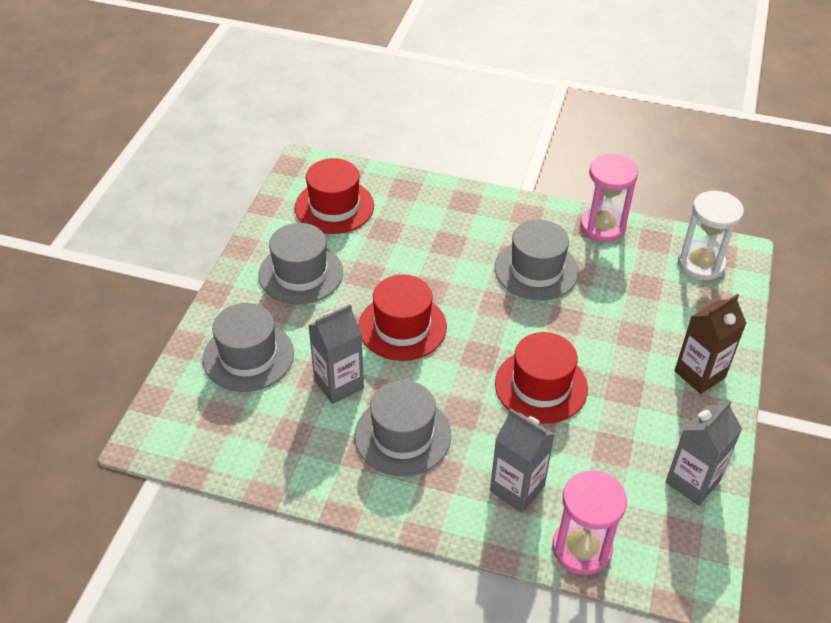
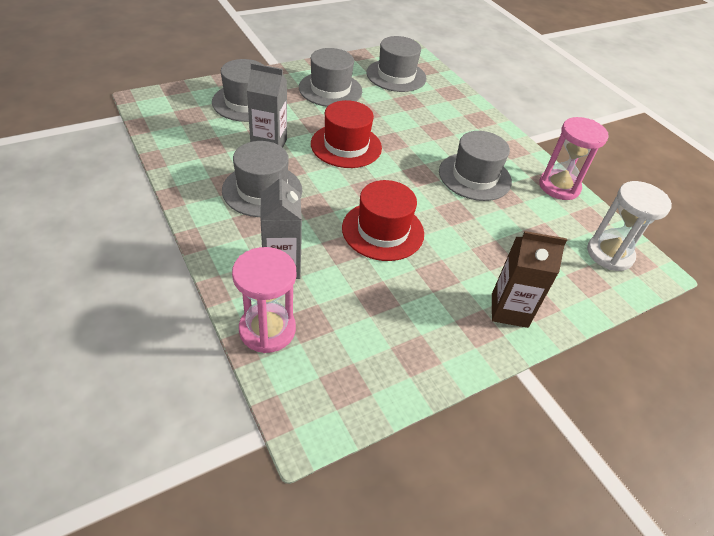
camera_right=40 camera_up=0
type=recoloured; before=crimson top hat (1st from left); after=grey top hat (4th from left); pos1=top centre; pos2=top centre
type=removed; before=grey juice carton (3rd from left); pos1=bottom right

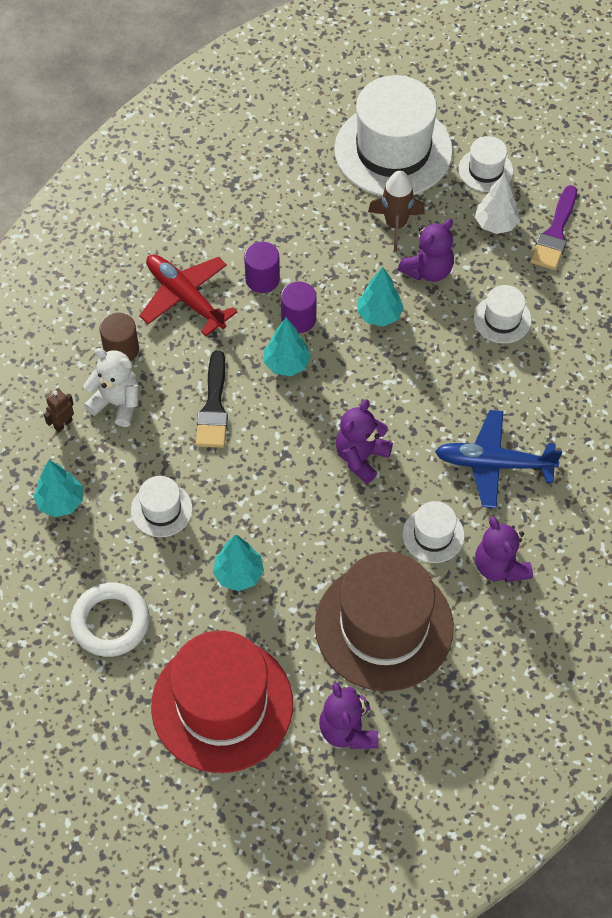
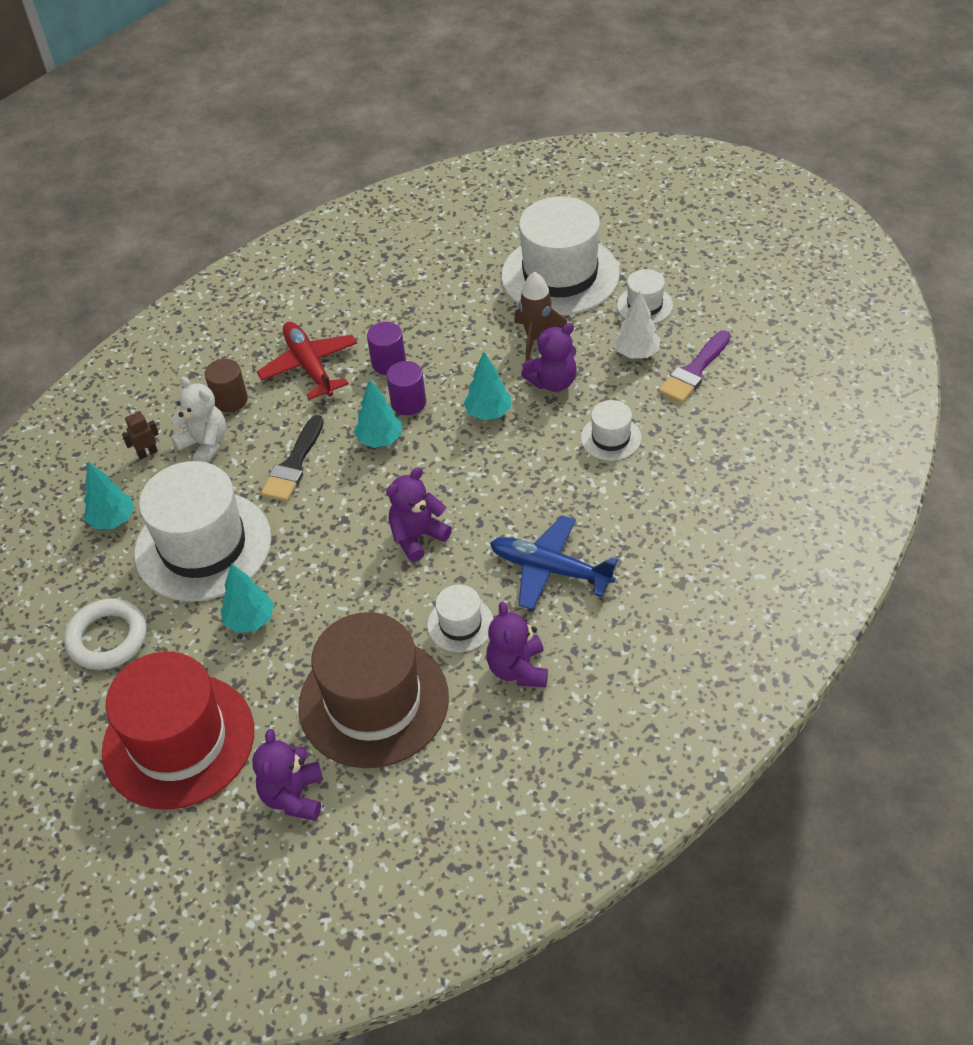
camera_right=20 camera_up=-10
type=resized; before=white top hat (1st from left); pos1=middle left; pos2=middle left; scale=2.17

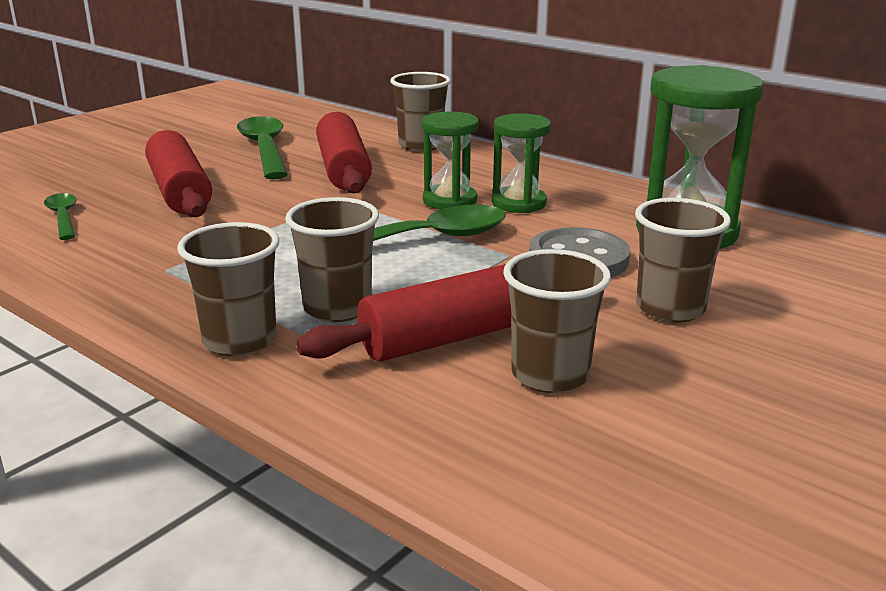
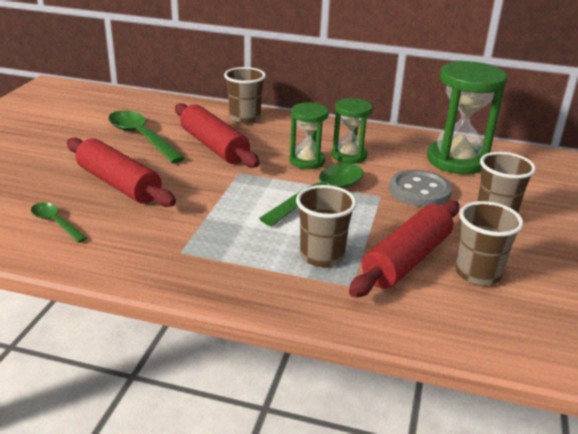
camera_right=-25 camera_up=5
type=removed; before=brown beaker (1st from left); pos1=middle left

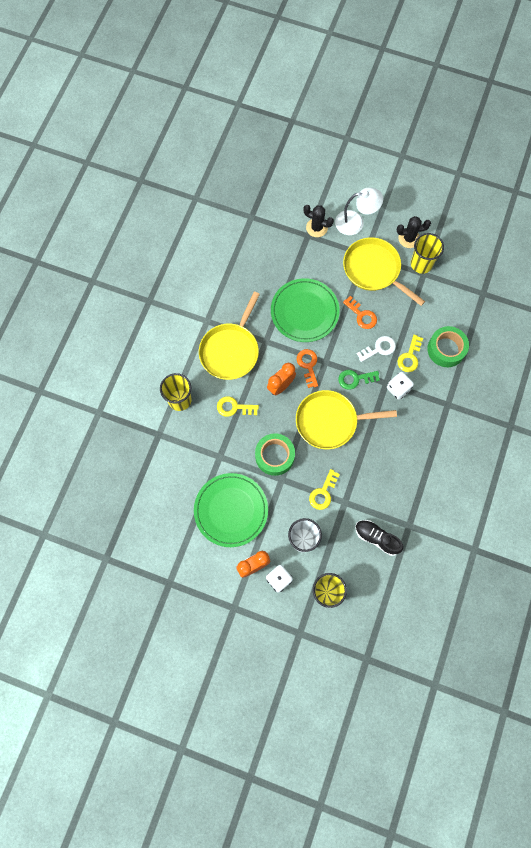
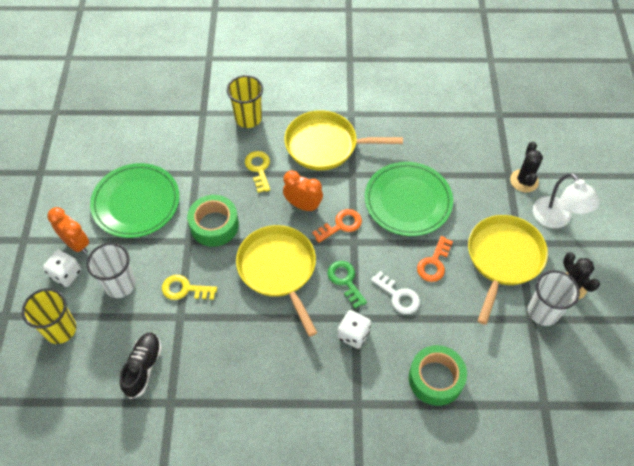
camera_right=70 camera_up=-15
type=removed; before=yellow key (3rd from left); pos1=middle right
type=recoloured; before=yellow beaker (3rd from left); after=white beaker (2nd from left); pos1=top right; pos2=middle right

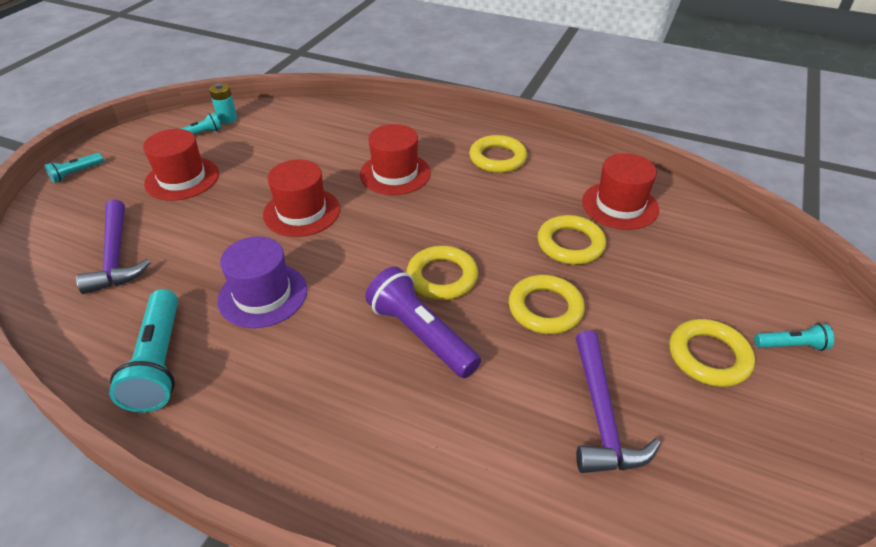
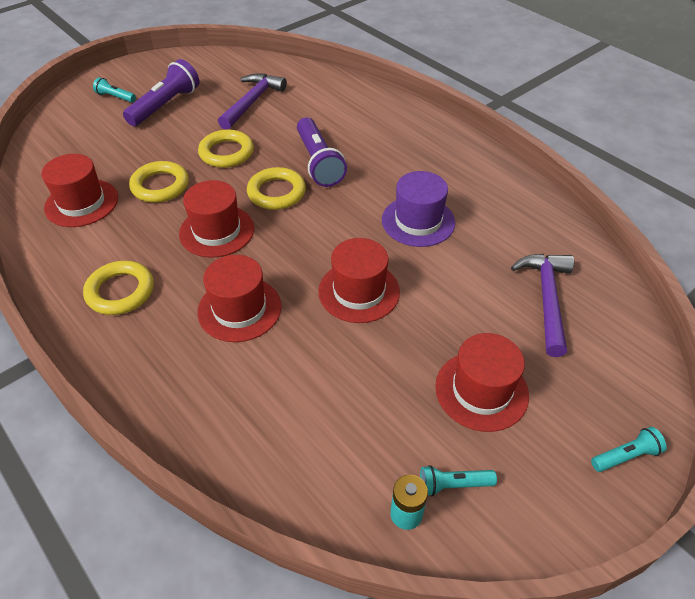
camera_right=-155 camera_up=5
type=removed; before=turquoise torch (2nd from left); pos1=middle left
type=replaced; before=yellow torus (5th from left); after=royal purple torch (1st from left); pos1=middle right; pos2=top left
type=added; after=crimson top hat (2nd from left); pos2=middle left

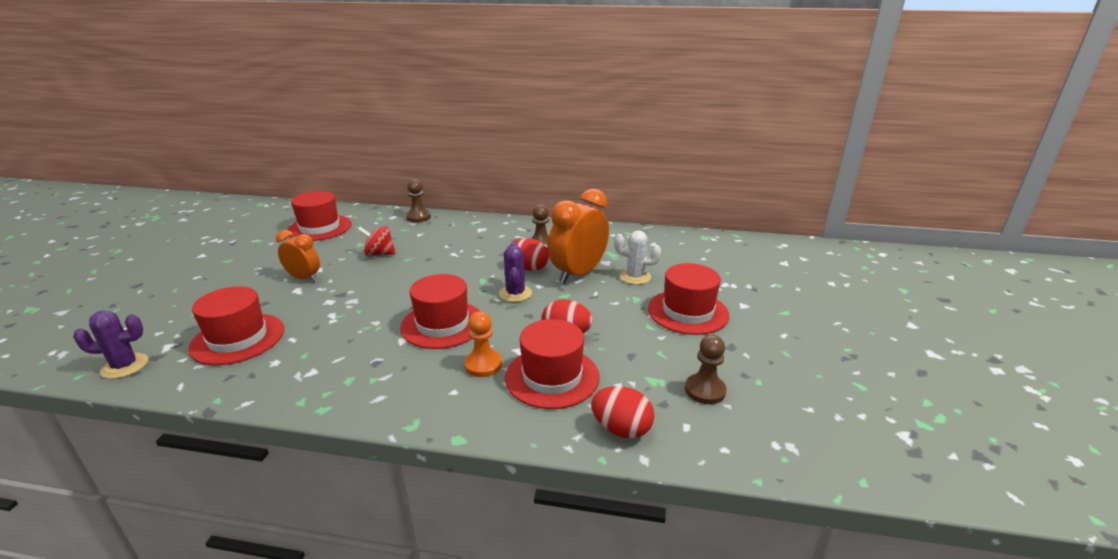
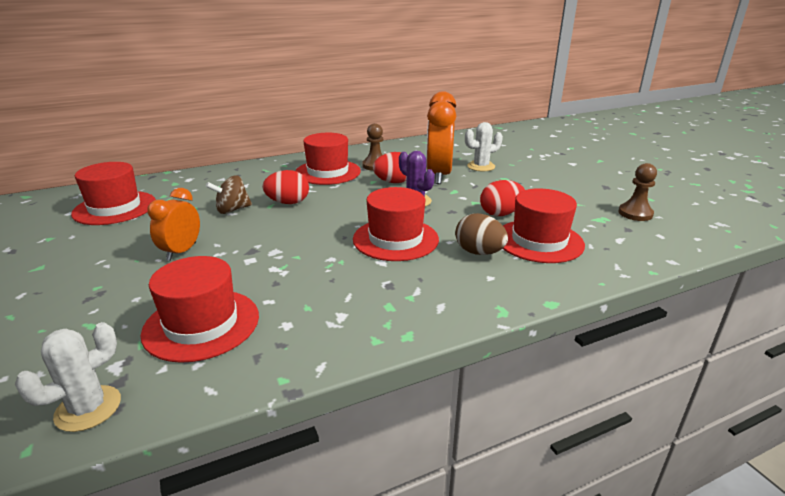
camera_right=-35 camera_up=0
type=recoloured; before=royal purple prickly plant (1st from left); after=white prickly plant (1st from left); pos1=middle left; pos2=bottom left
type=turned; before=bright orange bedside clock (1st from left); pos1=middle left; pos2=middle left; turn=-60
type=recoloured; before=crimson spinning top; after=brown spinning top; pos1=centre; pos2=middle left
type=removed; before=brown game pawn (1st from left); pos1=centre
type=replaced; before=bright orange game pawn; after=brown egg shape; pos1=centre; pos2=centre
type=moved; before=crimson egg shape (3rd from left in the first image); after=crimson egg shape (1st from left); pos1=bottom centre; pos2=centre
type=moved; before=crimson top hat (5th from left in the first image); after=crimson top hat (3rd from left); pos1=centre; pos2=top centre

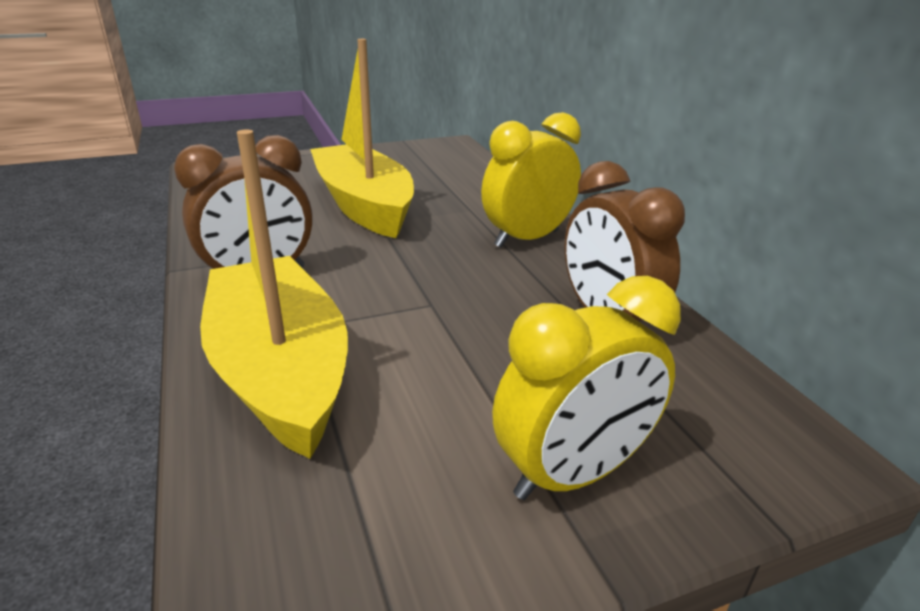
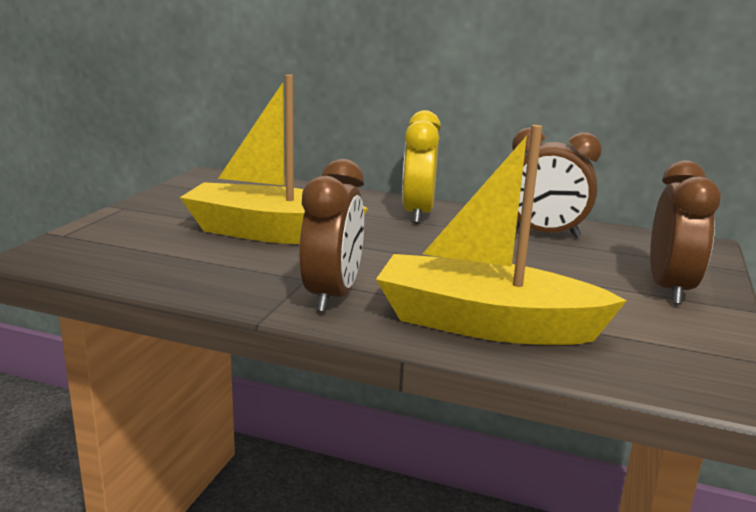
camera_right=-50 camera_up=-10
type=recoloured; before=yellow bedside clock (2nd from left); after=brown bedside clock (3rd from left); pos1=centre; pos2=middle right

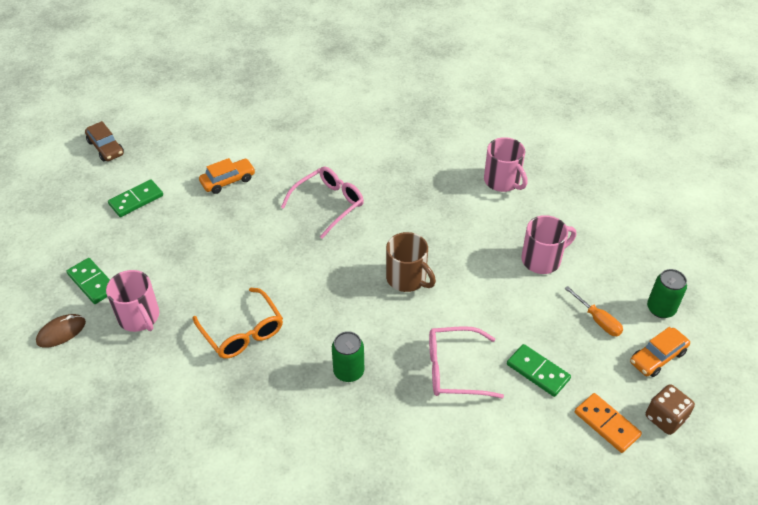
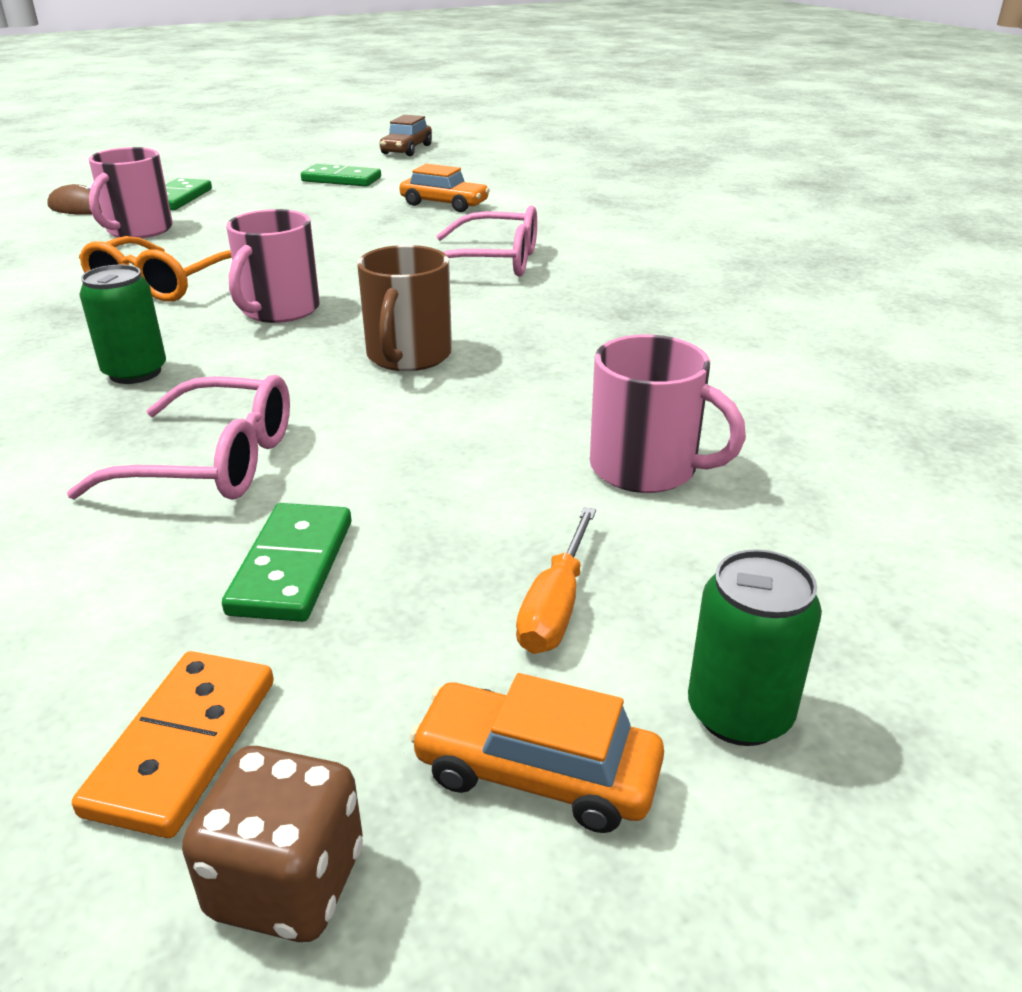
camera_right=55 camera_up=-15
type=turned; before=rosy eyeglasses (2nd from left in the first image); pos1=bottom centre; pos2=middle left; turn=135
type=moved; before=rosy tea mug (2nd from left); pos1=top centre; pos2=top left

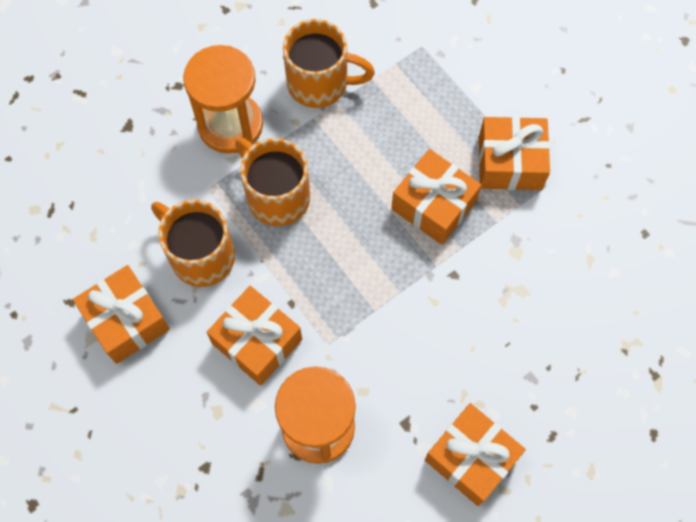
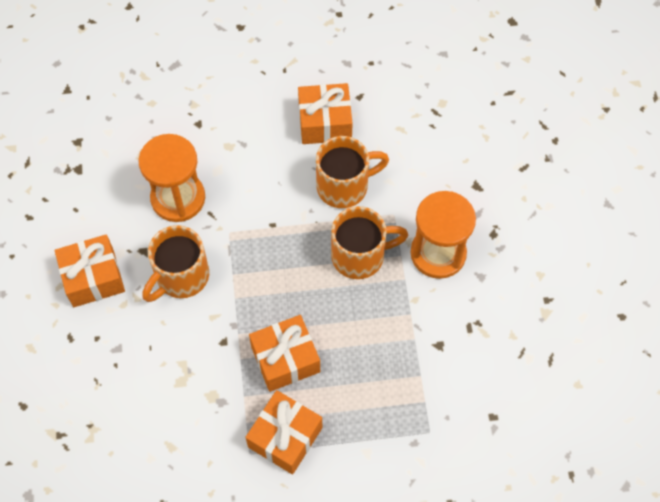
camera_right=120 camera_up=-5
type=removed; before=bright orange present (2nd from left); pos1=centre
type=moved; before=bright orange tea mug (3rd from left in the first image); after=bright orange tea mug (1st from left); pos1=top centre; pos2=middle left

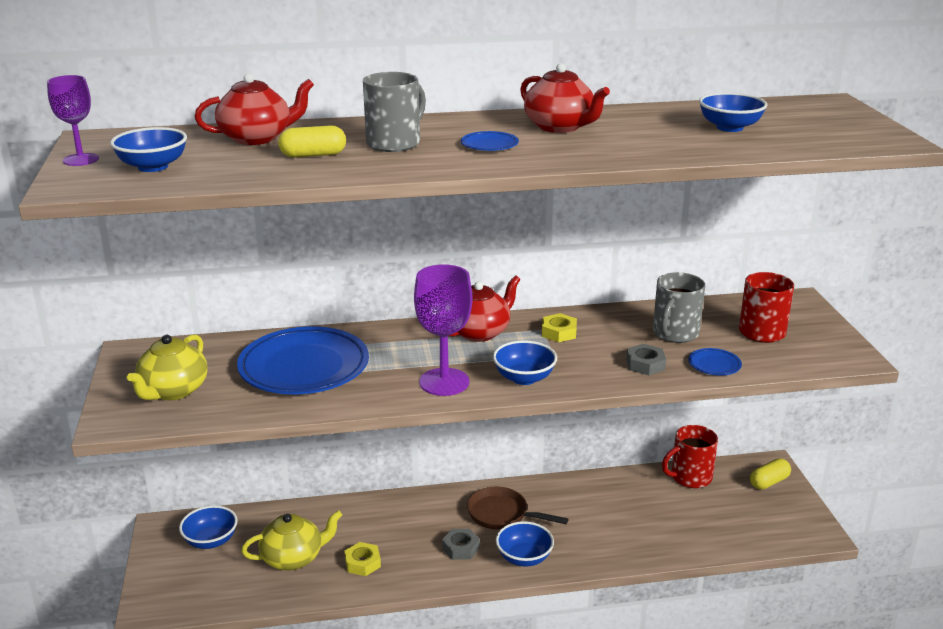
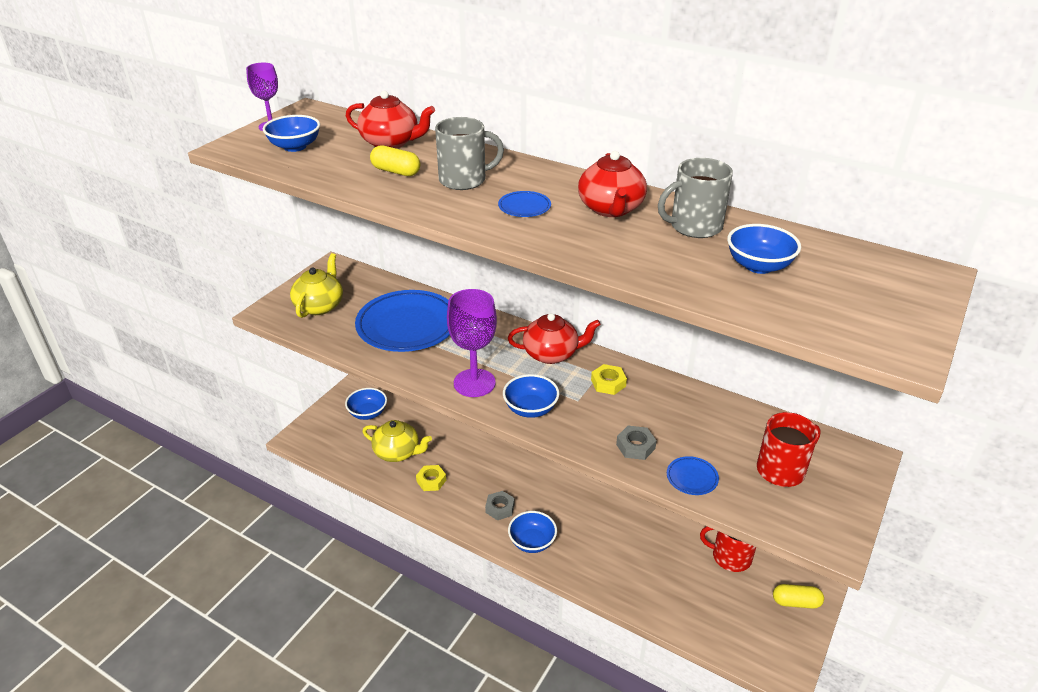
camera_right=40 camera_up=10
type=turned; before=yellow teapot (1st from left); pos1=middle left; pos2=middle left; turn=135
type=removed; before=brown skillet; pos1=bottom centre
type=moved; before=grey tea mug (2nd from left); pos1=middle right; pos2=top right

